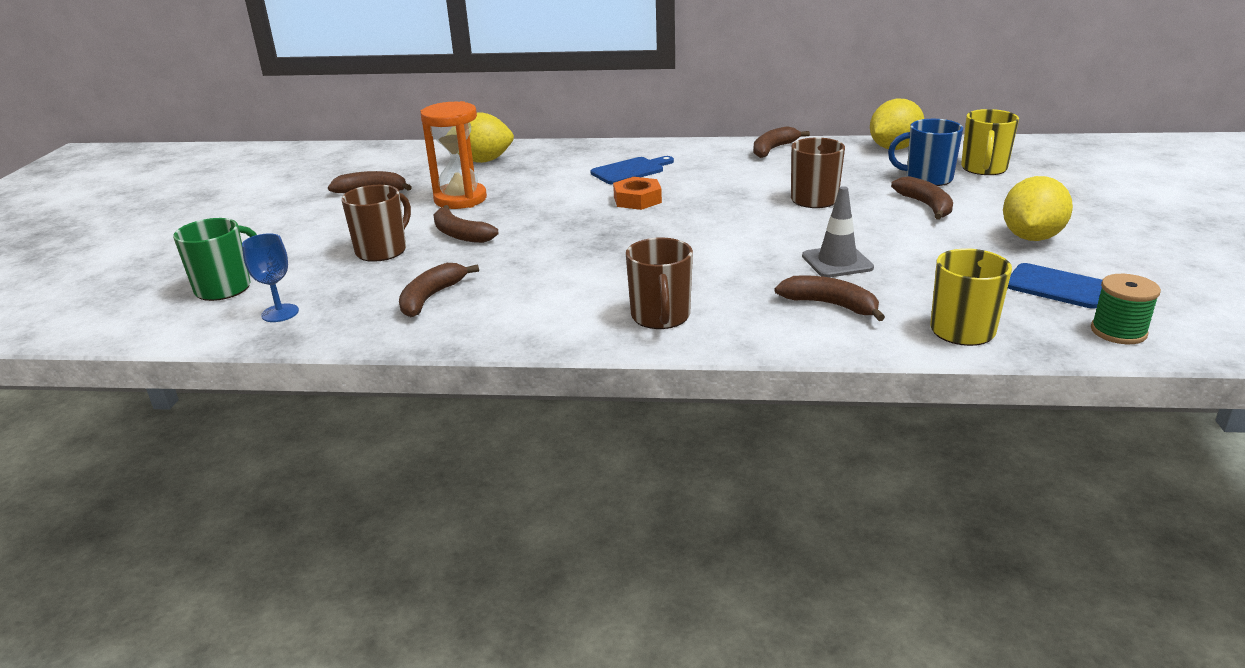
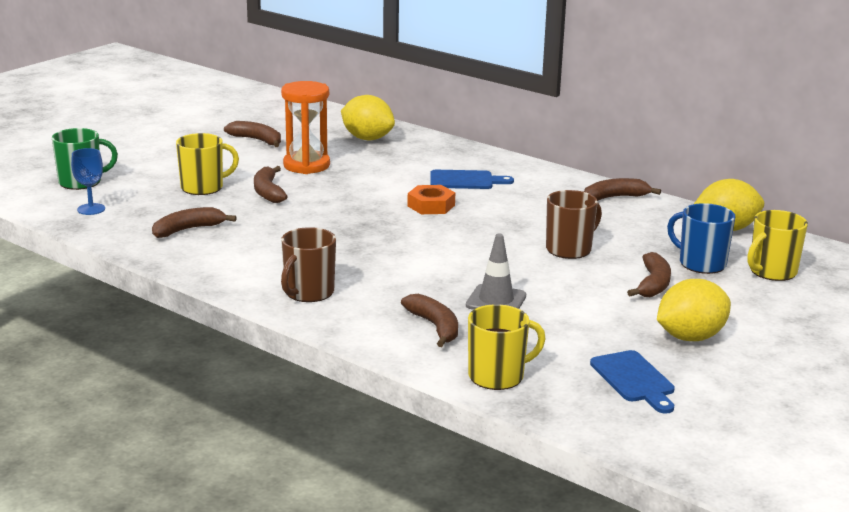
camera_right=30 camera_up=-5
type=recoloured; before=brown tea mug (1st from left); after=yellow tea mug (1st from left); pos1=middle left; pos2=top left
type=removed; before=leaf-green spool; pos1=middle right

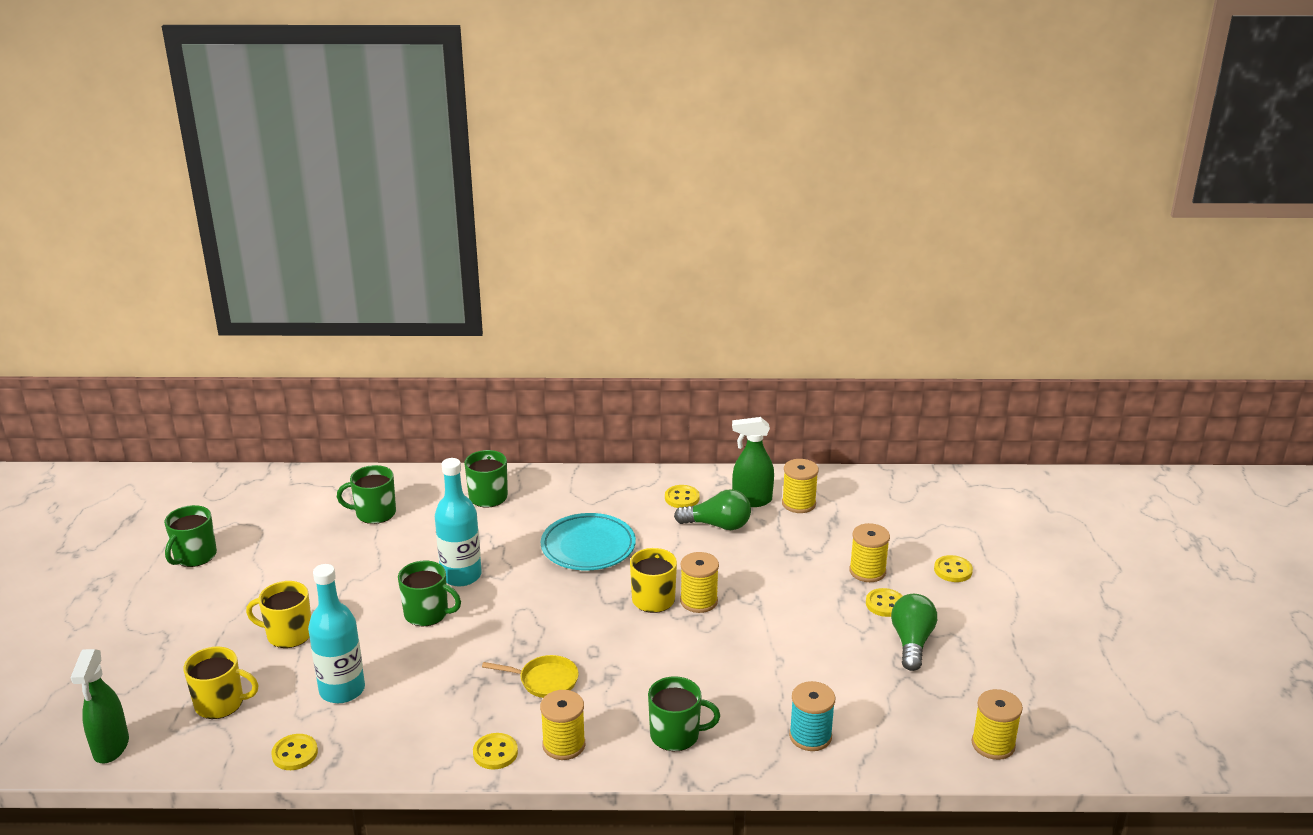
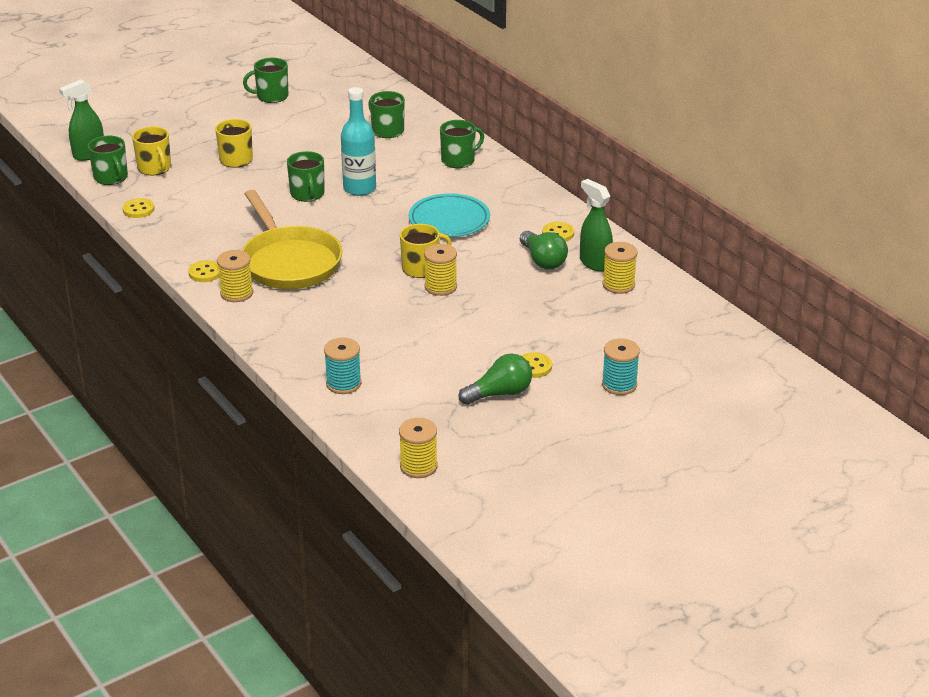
camera_right=55 camera_up=5
type=removed; before=turquoise drink bottle (1st from left); pos1=bottom left
type=resized; before=yellow skillet; pos1=bottom centre; pos2=middle left; scale=2.21
type=moved; before=leaf-green tea mug (5th from left in the first image); after=leaf-green tea mug (1st from left); pos1=bottom centre; pos2=top left
type=removed; before=yellow spool (4th from left); pos1=centre
type=replaced; before=yellow shirt button (5th from left); after=turquoise spool (2nd from left); pos1=bottom right; pos2=middle right

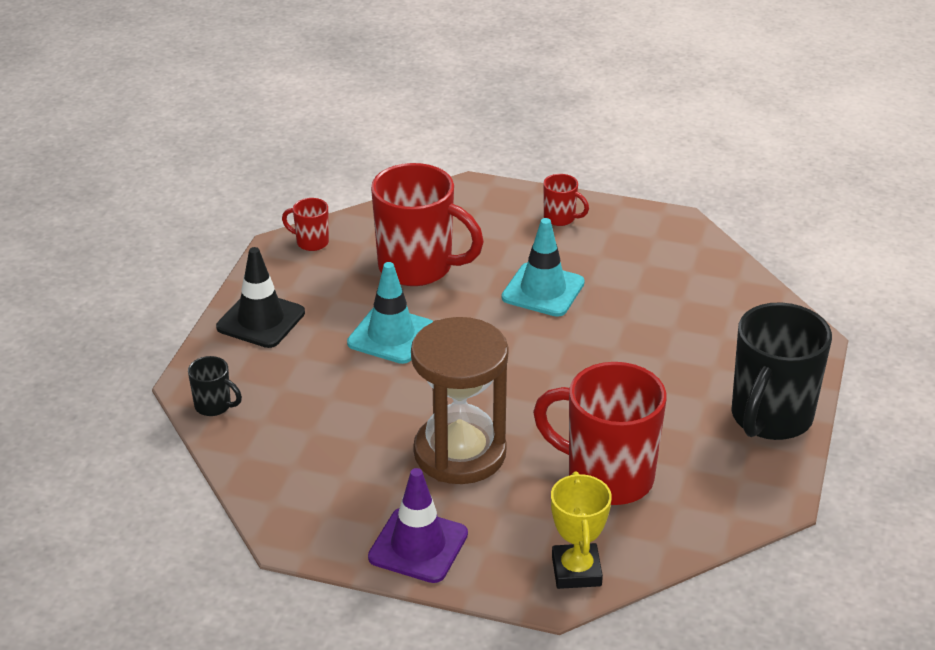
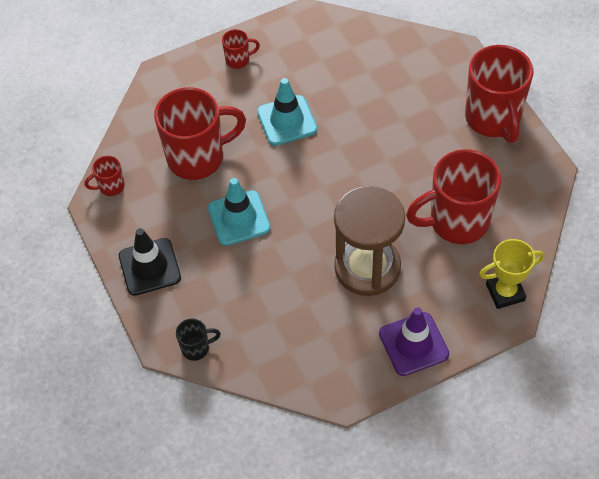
camera_right=-40 camera_up=20
type=turned; before=yellow award cup; pos1=bottom centre; pos2=middle right; turn=-60
type=recoloured; before=ebony tea mug (2nd from left); after=crimson tea mug (5th from left); pos1=middle right; pos2=top right

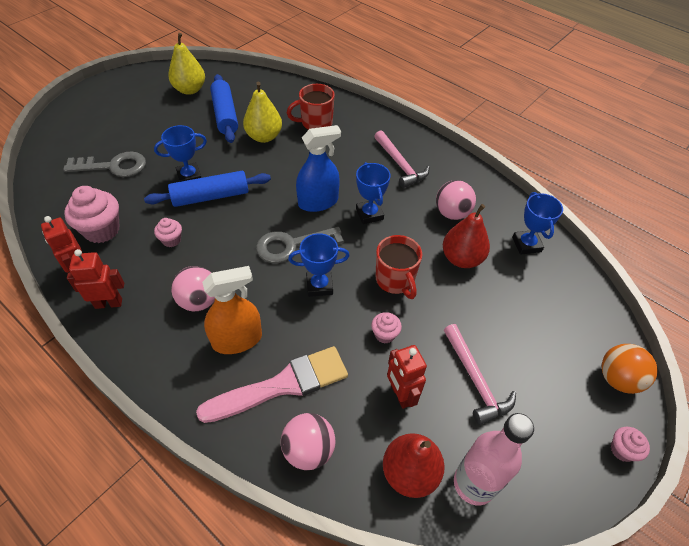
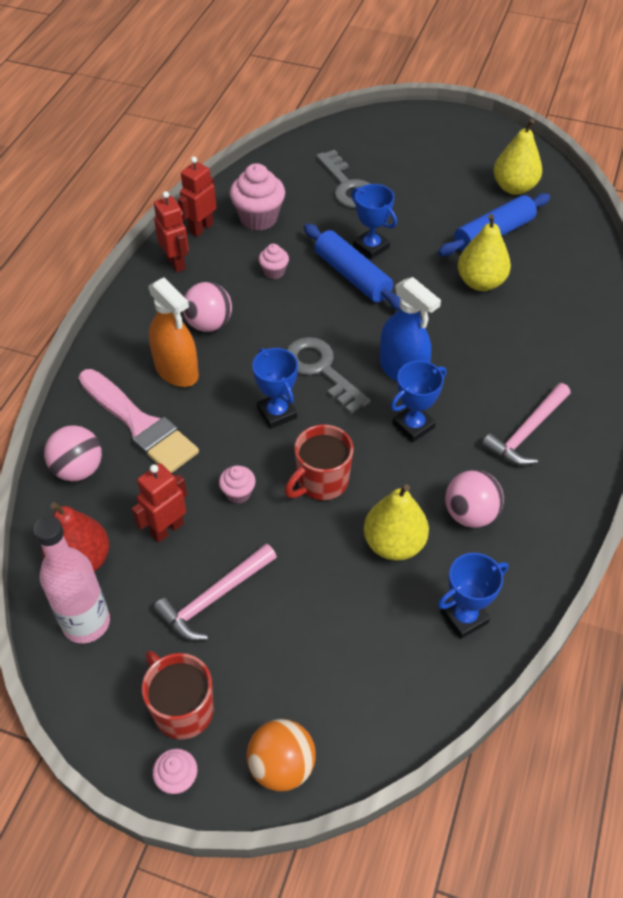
camera_right=70 camera_up=0
type=moved; before=crimson tea mug (1st from left); pos1=top centre; pos2=bottom left
type=recoloured; before=crimson toy pear (2nd from left); after=yellow toy pear (1st from left); pos1=middle right; pos2=centre

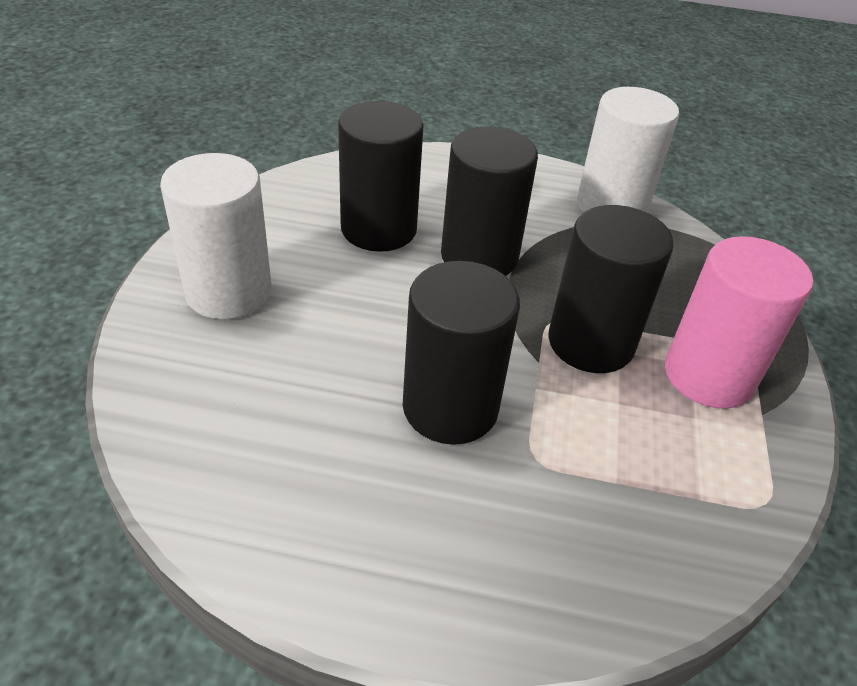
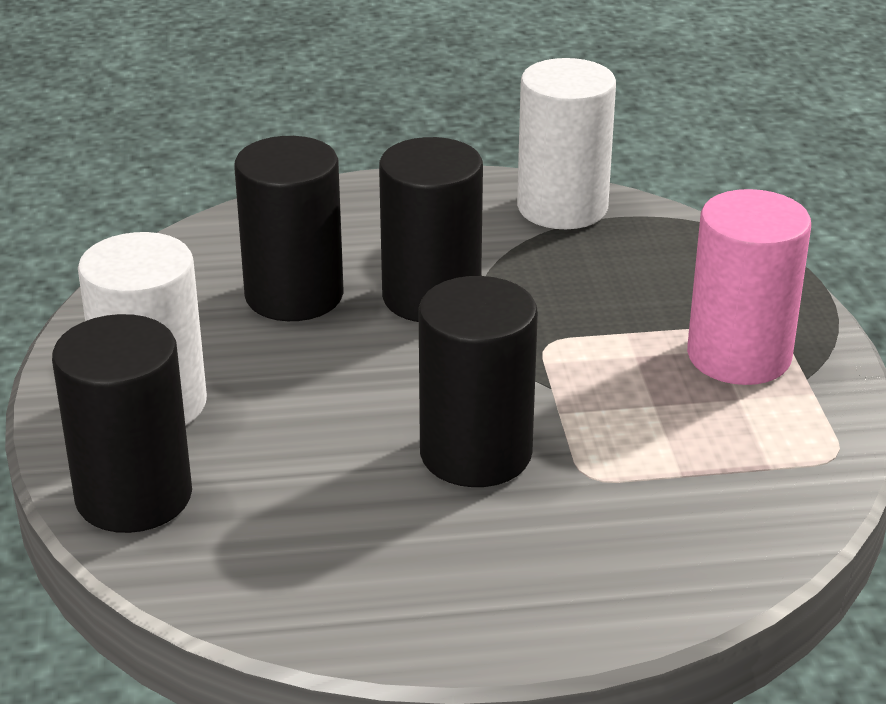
camera_right=-15 camera_up=-10
type=moved; before=ebony cylinder shape (4th from left in the first image); after=ebony cylinder shape (1st from left); pos1=middle right; pos2=middle left

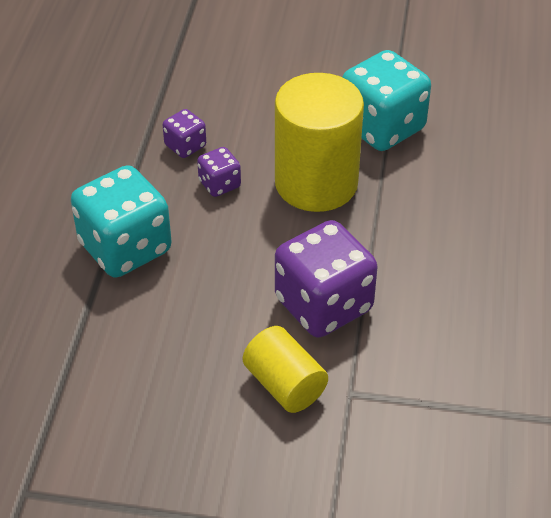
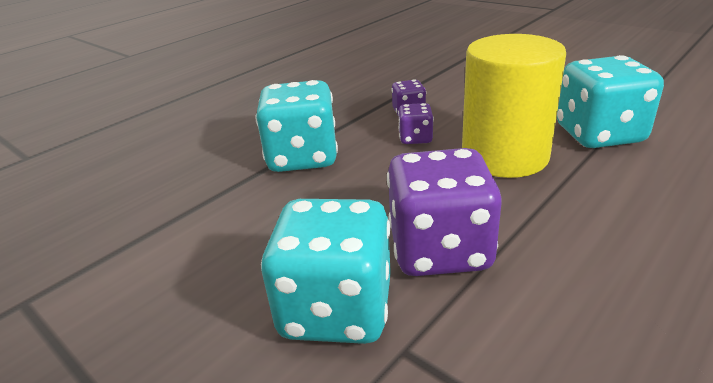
camera_right=35 camera_up=-15
type=replaced; before=yellow cylinder shape (1st from left); after=turquoise die (2nd from left); pos1=bottom centre; pos2=bottom centre

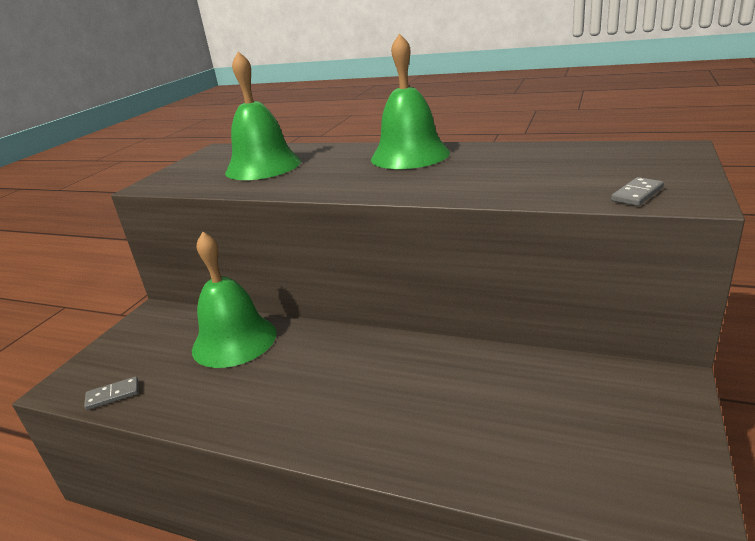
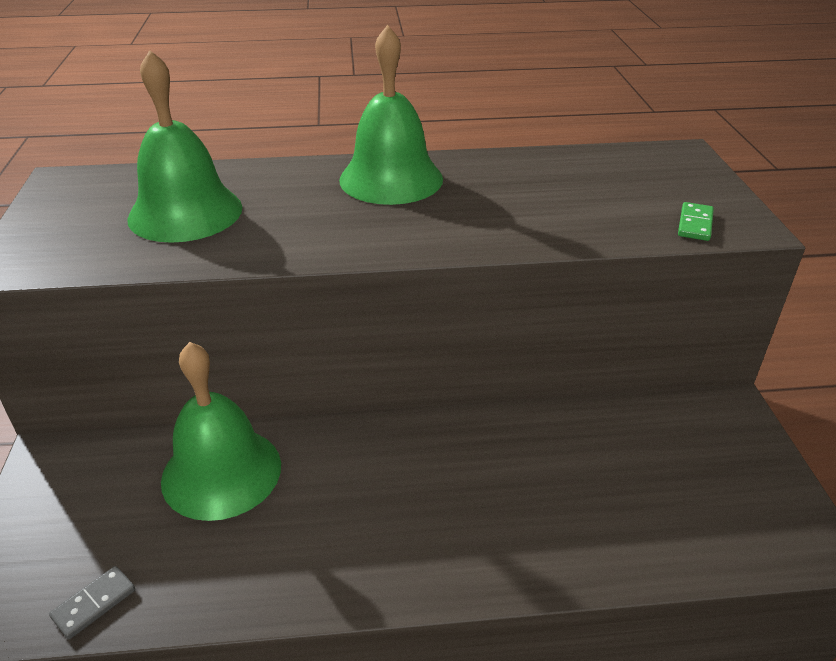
camera_right=-30 camera_up=10
type=recoloured; before=grey domino (2nd from left); after=leaf-green domino; pos1=middle right; pos2=middle right

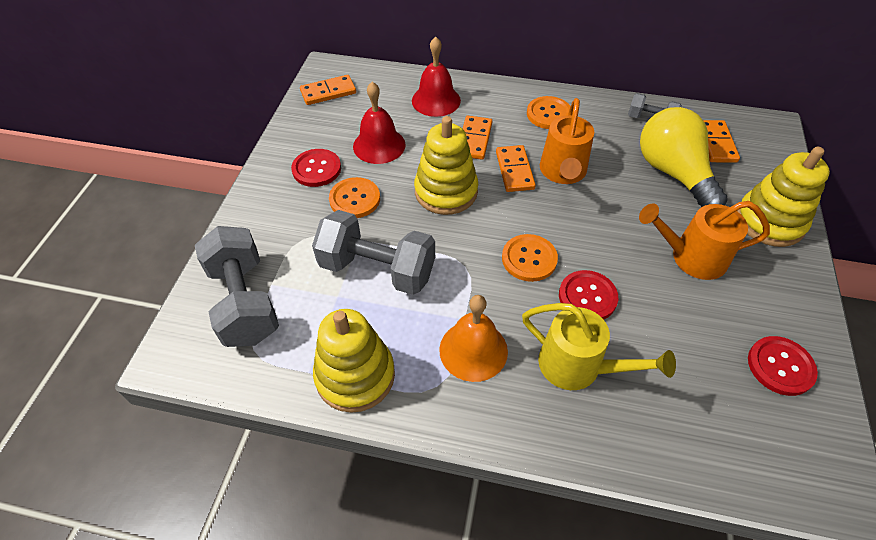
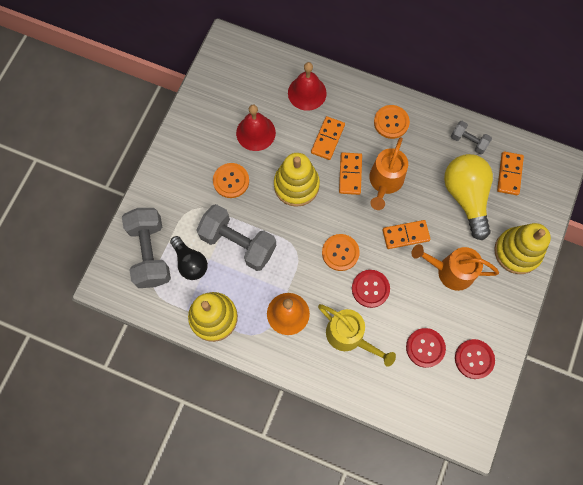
camera_right=10 camera_up=20
type=moved; before=crimson shirt button (1st from left in the first image); after=crimson shirt button (2nd from left); pos1=top centre; pos2=bottom right
type=moved; before=bright orange domino (1st from left in the first image); after=bright orange domino (3rd from left); pos1=top centre; pos2=middle right
type=added; after=ebony light bulb; pos2=middle left

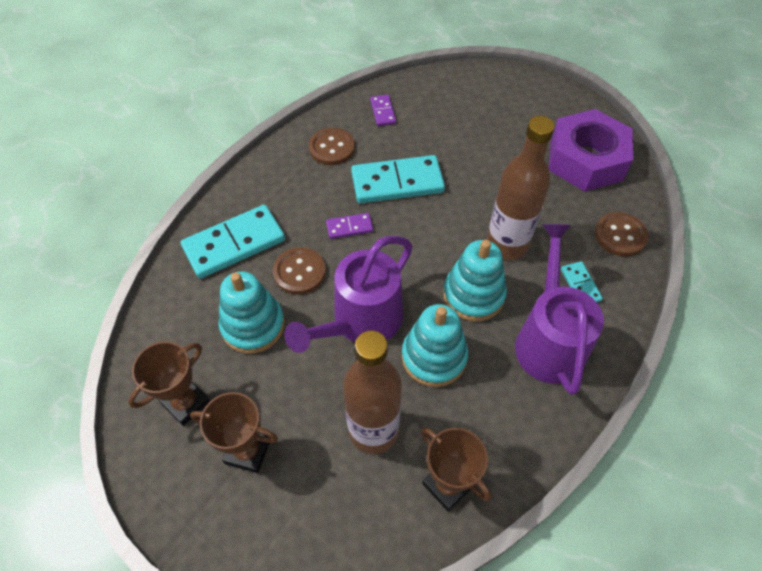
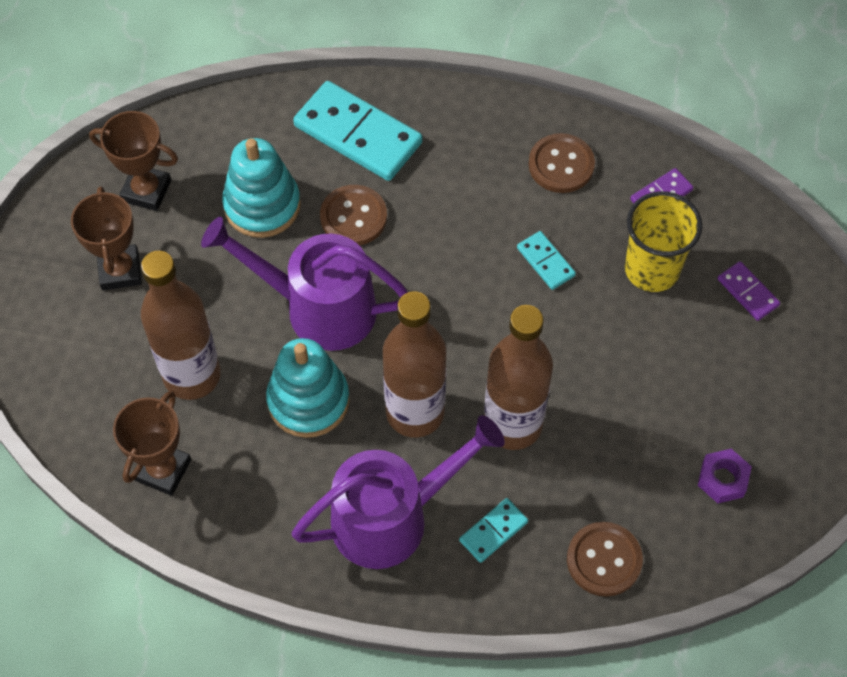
camera_right=65 camera_up=5
type=moved; before=royal purple domino (1st from left in the first image); after=royal purple domino (2nd from left); pos1=centre; pos2=middle right
type=resized; before=turquoise domino (2nd from left in the first image); pos1=top centre; pos2=centre; scale=0.48
type=replaced; before=turquoise ring stacker (3rd from left); after=brown drink bottle (2nd from left); pos1=centre; pos2=centre
type=resized; before=royal purple hexagon nut; pos1=top right; pos2=bottom right; scale=0.41
type=added; after=yellow beaker; pos2=middle right

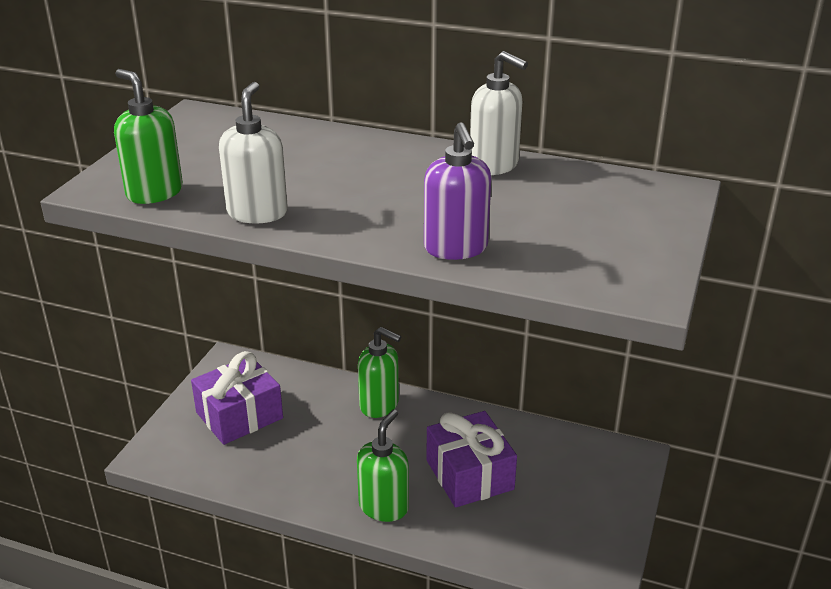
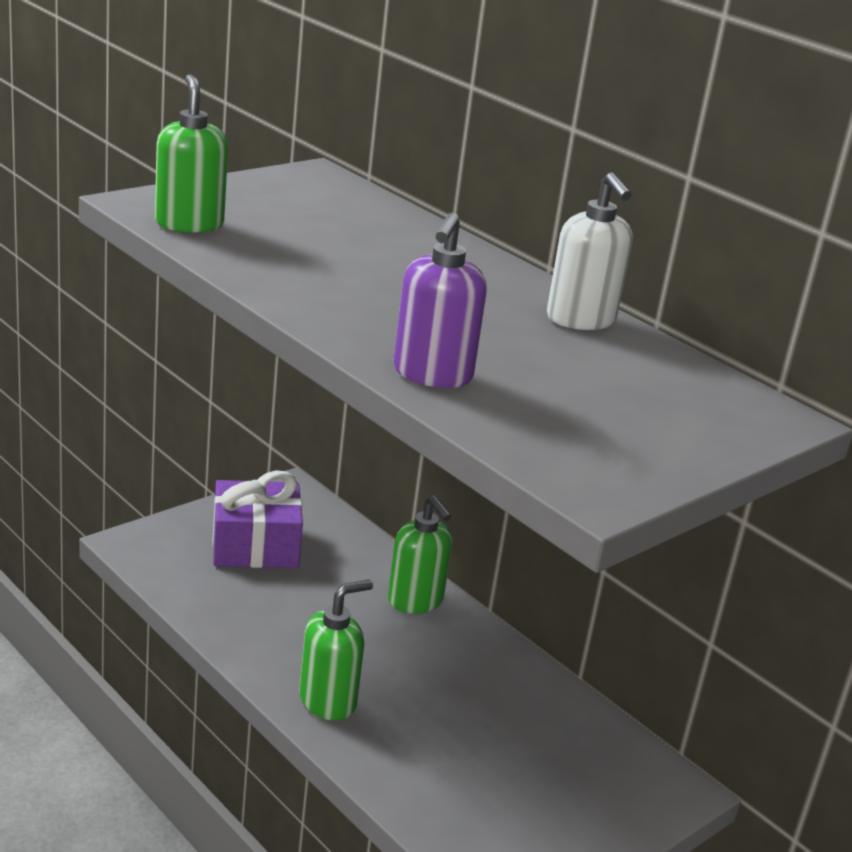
camera_right=25 camera_up=-5
type=removed; before=white pump bottle (1st from left); pos1=top left
type=removed; before=royal purple present (2nd from left); pos1=bottom centre

